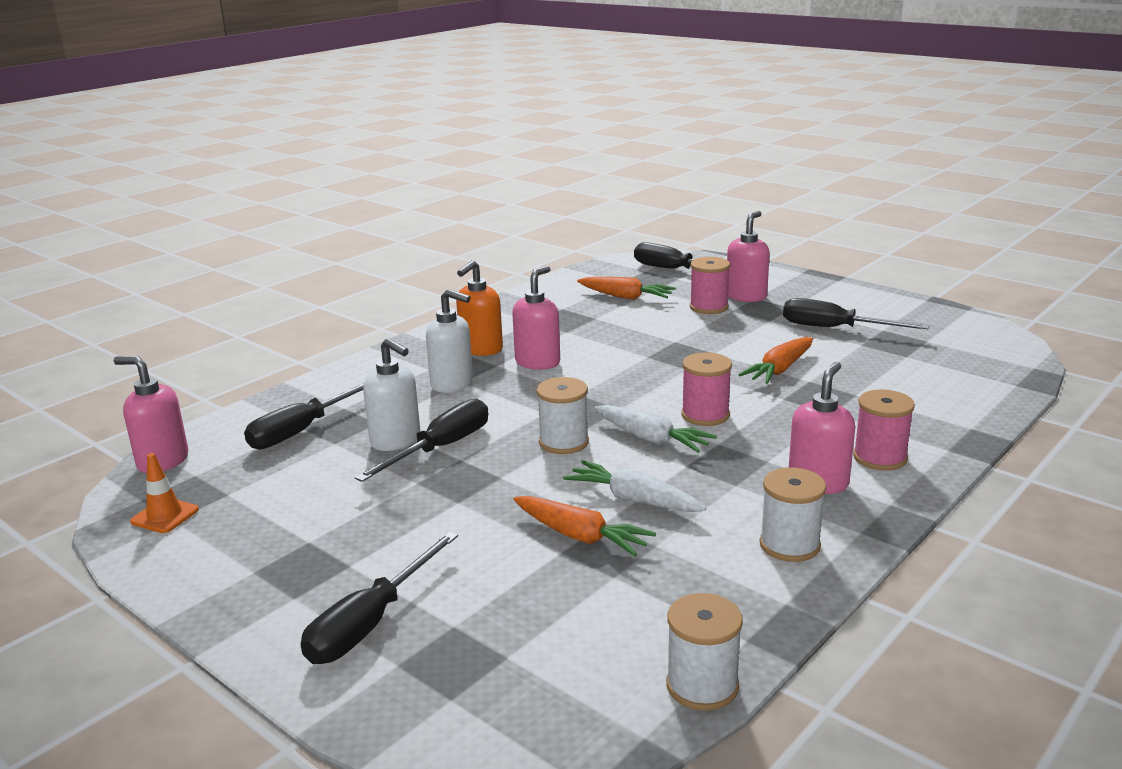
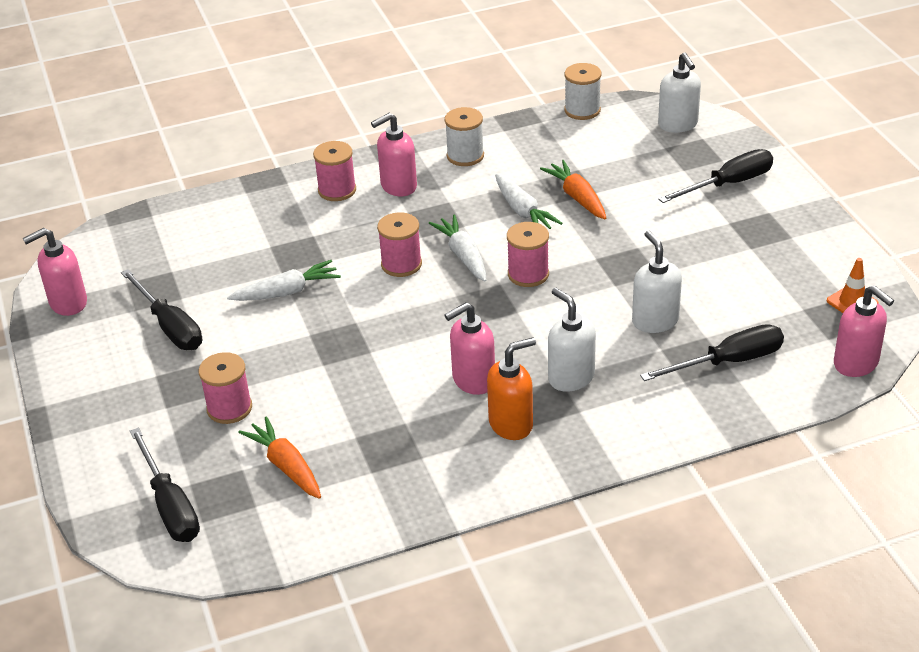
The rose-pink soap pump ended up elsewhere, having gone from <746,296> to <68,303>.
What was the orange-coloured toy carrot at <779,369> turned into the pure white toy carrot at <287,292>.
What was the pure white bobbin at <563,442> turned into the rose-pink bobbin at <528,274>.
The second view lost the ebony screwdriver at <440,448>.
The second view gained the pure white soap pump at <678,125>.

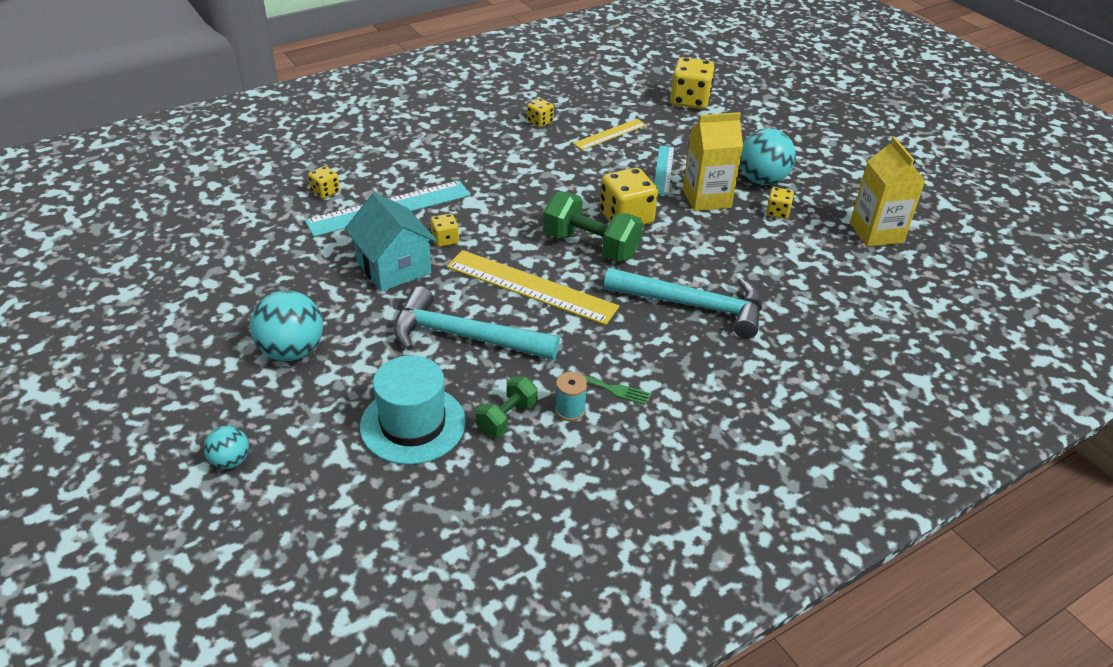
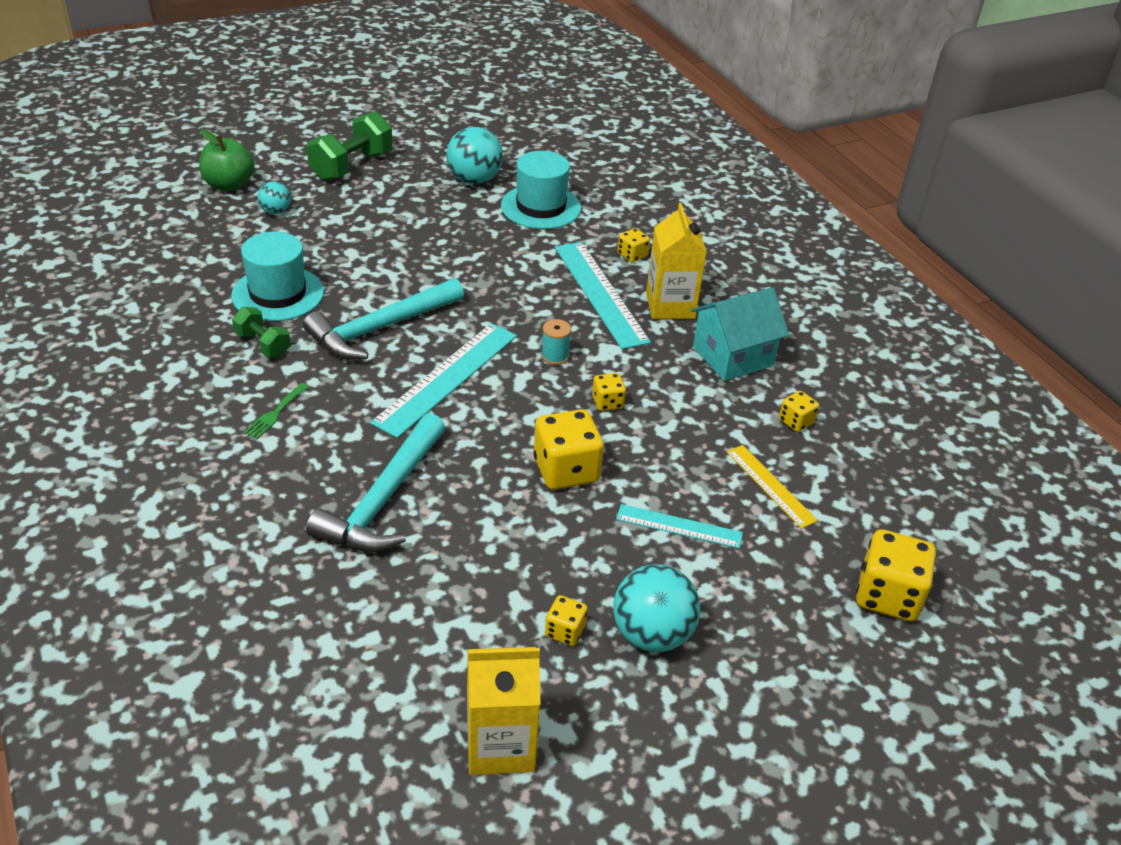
The yellow milk carton ended up elsewhere, having gone from <706,198> to <670,306>.
The green hand weight ended up elsewhere, having gone from <590,246> to <351,166>.
The turquoise house ended up elsewhere, having gone from <393,267> to <733,356>.
The yellow die ended up elsewhere, having gone from <445,240> to <607,402>.
What was the yellow ruler at <531,287> turned into the turquoise ruler at <446,378>.
The turquoise carpenter's hammer at <464,337> ended up facing another way, 150 degrees counterclockwise from before.
The turquoise sphere ended up elsewhere, having gone from <292,351> to <474,180>.
The turquoise bobbin ended up elsewhere, having gone from <570,410> to <555,356>.
The second view gained the green apple at <229,185>.
The second view gained the turquoise top hat at <541,207>.

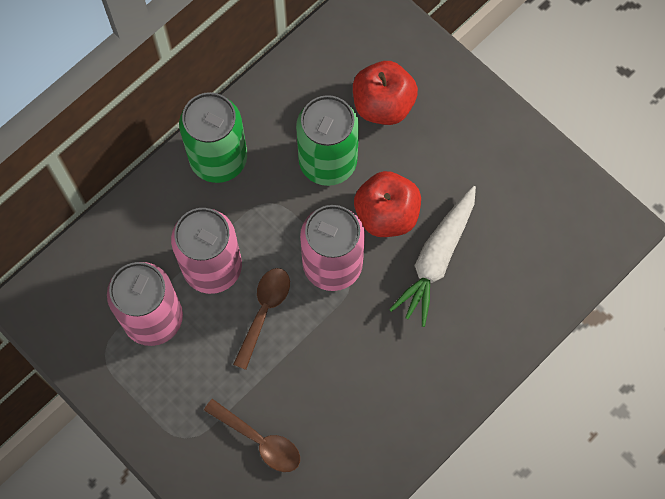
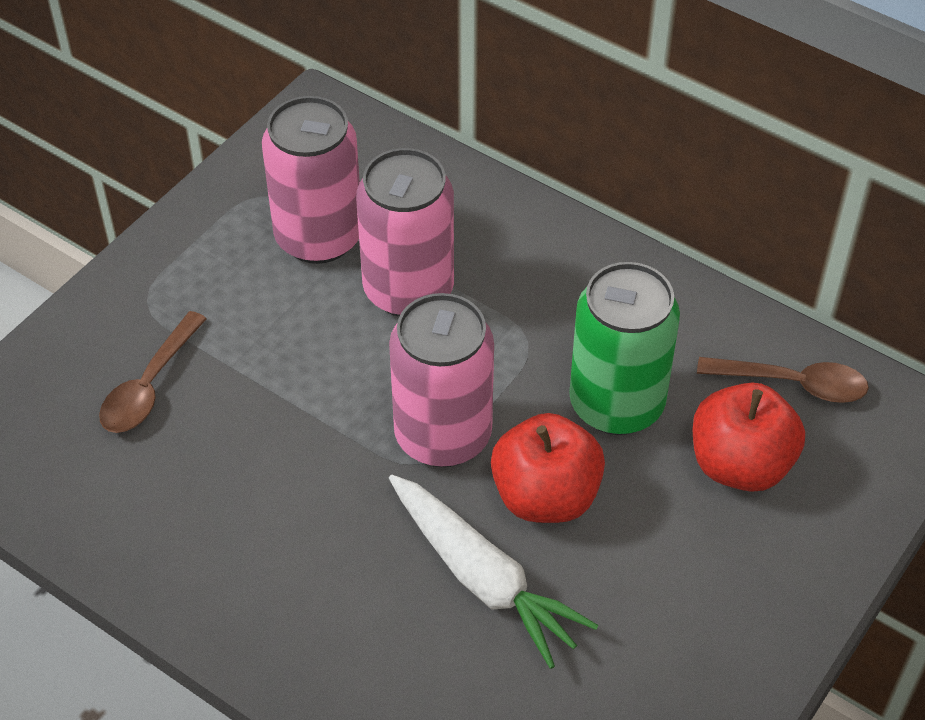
The second view lost the green can at <218,159>.
The pure white toy carrot at <436,259> ended up facing another way, 150 degrees counterclockwise from before.
The dark brown teaspoon ended up elsewhere, having gone from <264,312> to <793,384>.

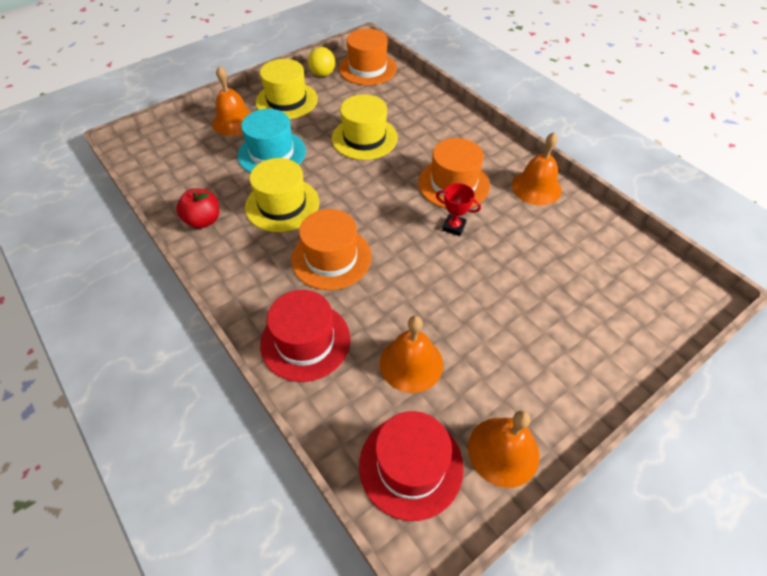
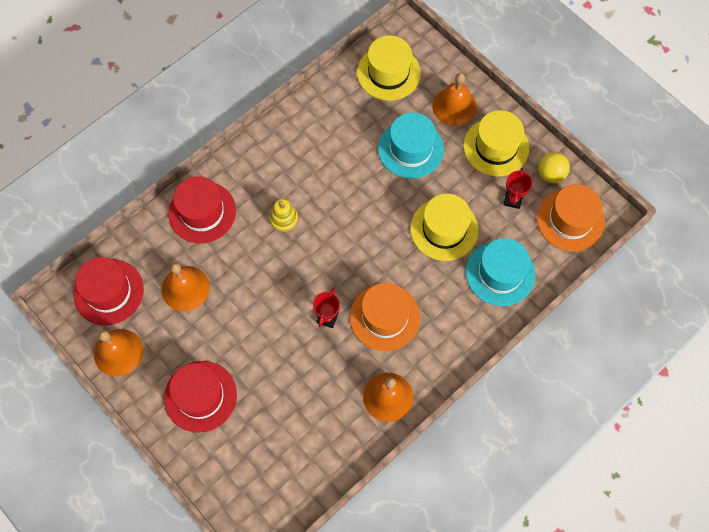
The yellow top hat ended up elsewhere, having gone from <282,205> to <388,73>.
The second view lost the red apple at <203,220>.
Where the orange-coloured top hat stood at <331,258>, the yellow ring stacker came to stand at <284,219>.
The second view gained the red trophy at <513,199>.
The second view gained the turquoise top hat at <500,273>.
The second view gained the red top hat at <200,396>.

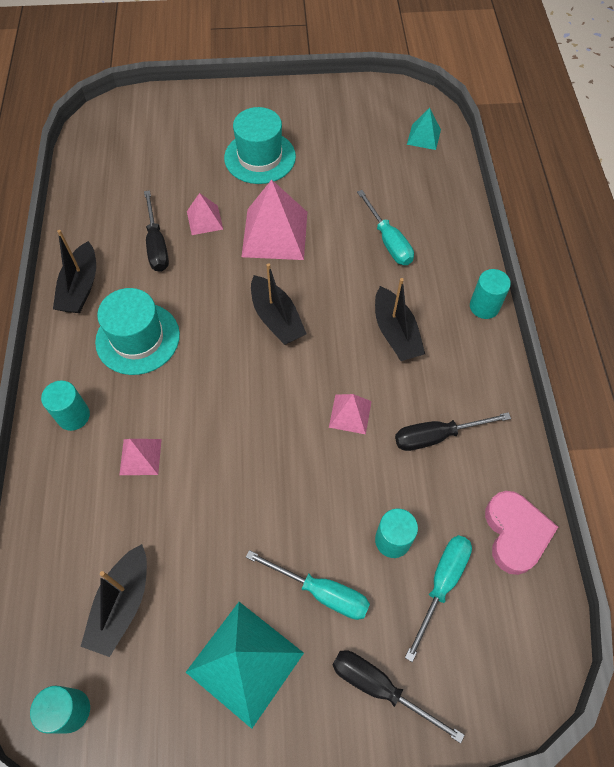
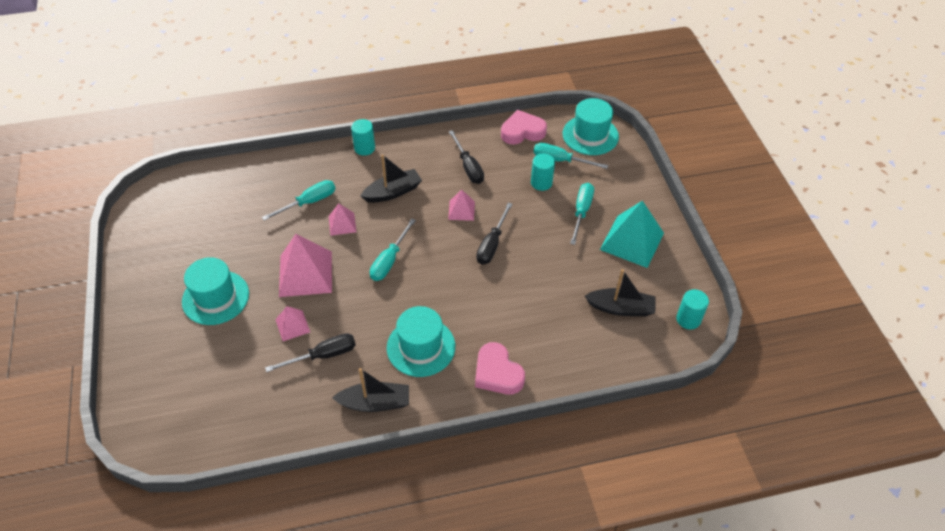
The second view lost the turquoise pyramid at <424,137>.
Where the ebony sailboat stood at <276,318>, the turquoise screwdriver came to stand at <389,260>.
Where the turquoise cylinder shape stood at <73,416>, the rose-pink love heart came to stand at <497,373>.
The rose-pink pyramid ended up elsewhere, having gone from <140,456> to <342,224>.
The ebony screwdriver ended up elsewhere, having gone from <379,687> to <492,244>.
The second view gained the turquoise top hat at <590,135>.

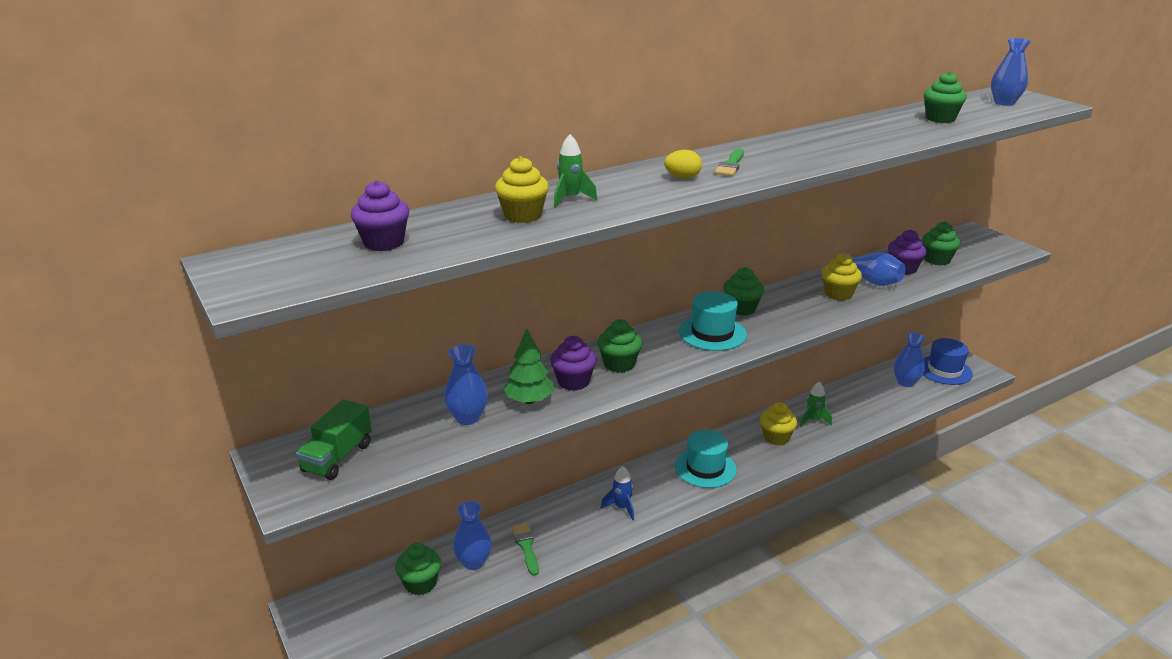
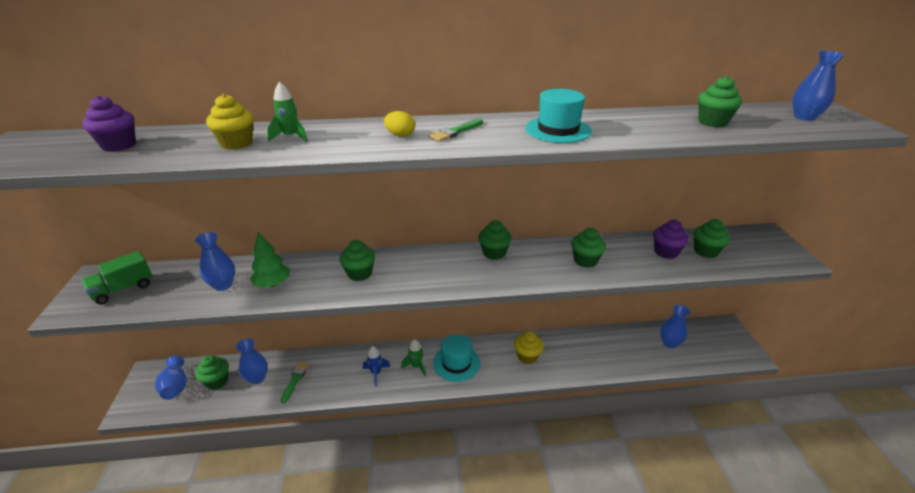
What was the yellow cupcake at <838,294> turned into the green cupcake at <585,260>.
The blue tall vase ended up elsewhere, having gone from <871,281> to <176,386>.
The turquoise top hat ended up elsewhere, having gone from <712,333> to <558,130>.
The second view lost the purple cupcake at <573,381>.
The second view lost the blue top hat at <944,370>.
The green toy rocket ended up elsewhere, having gone from <813,420> to <416,366>.

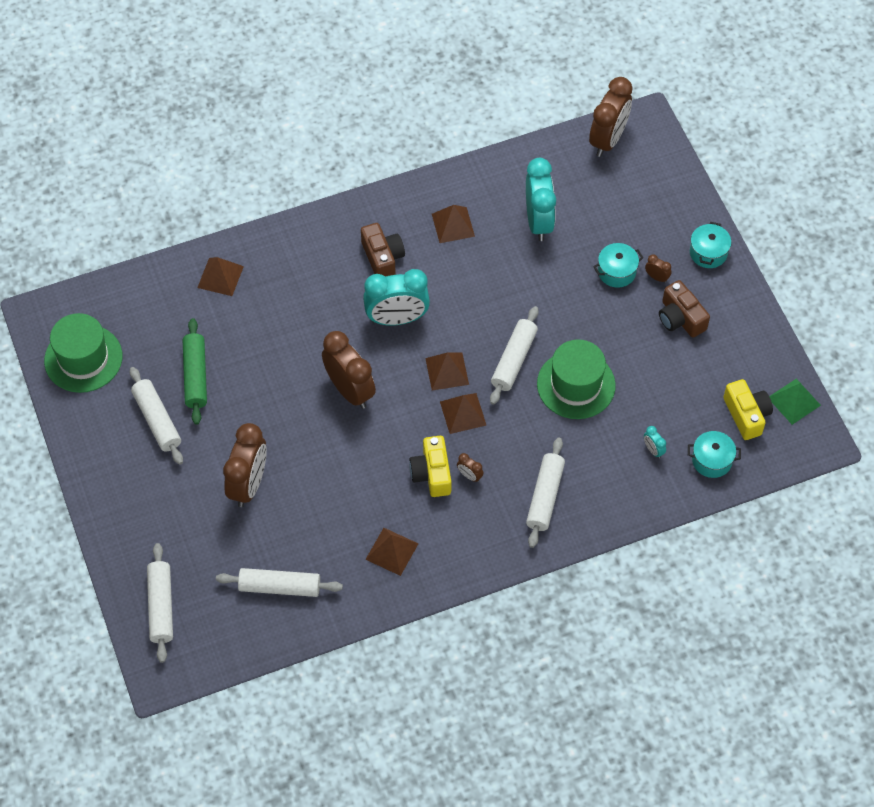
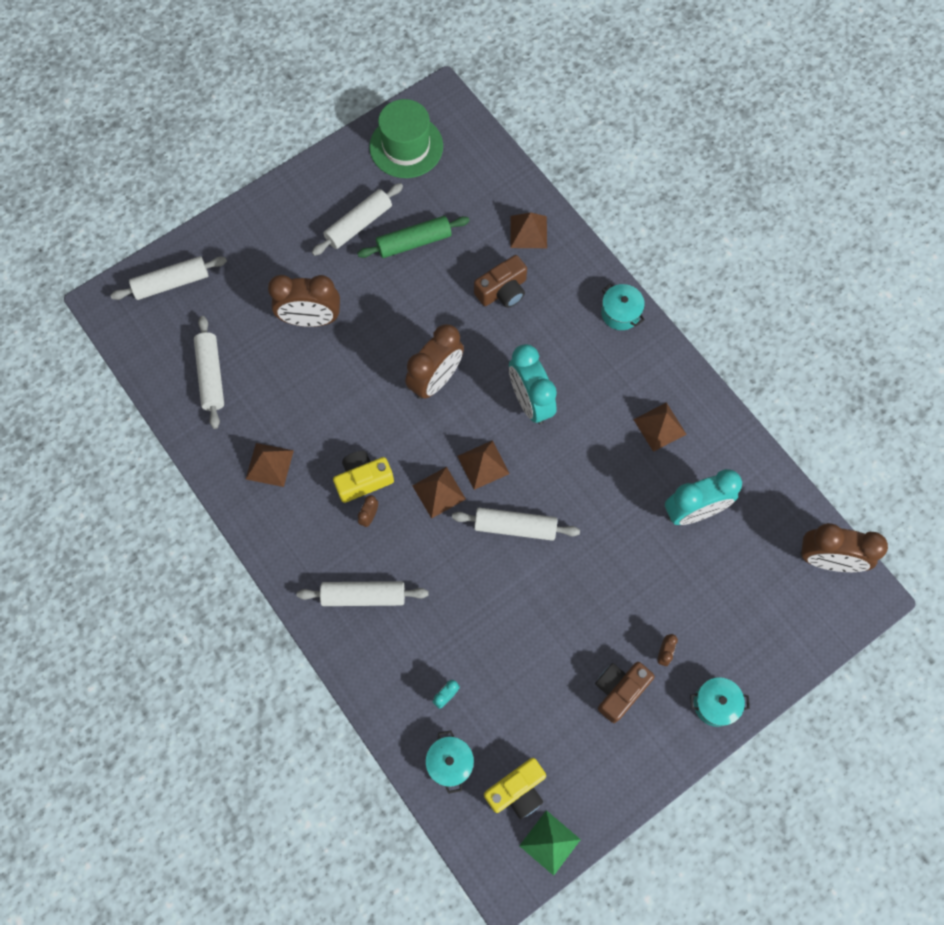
The dark brown compact camera ended up elsewhere, having gone from <382,257> to <502,291>.
The turquoise stockpot ended up elsewhere, having gone from <616,272> to <620,313>.
The second view lost the green top hat at <576,385>.

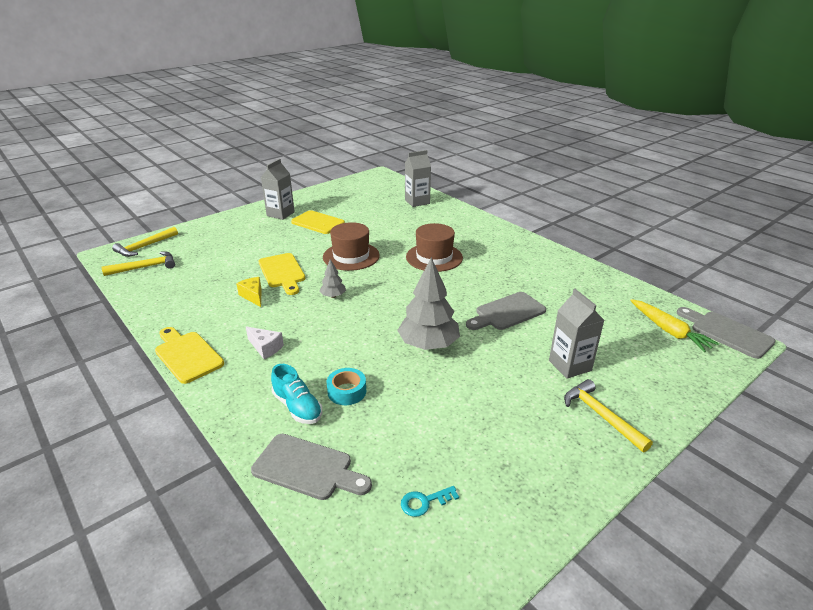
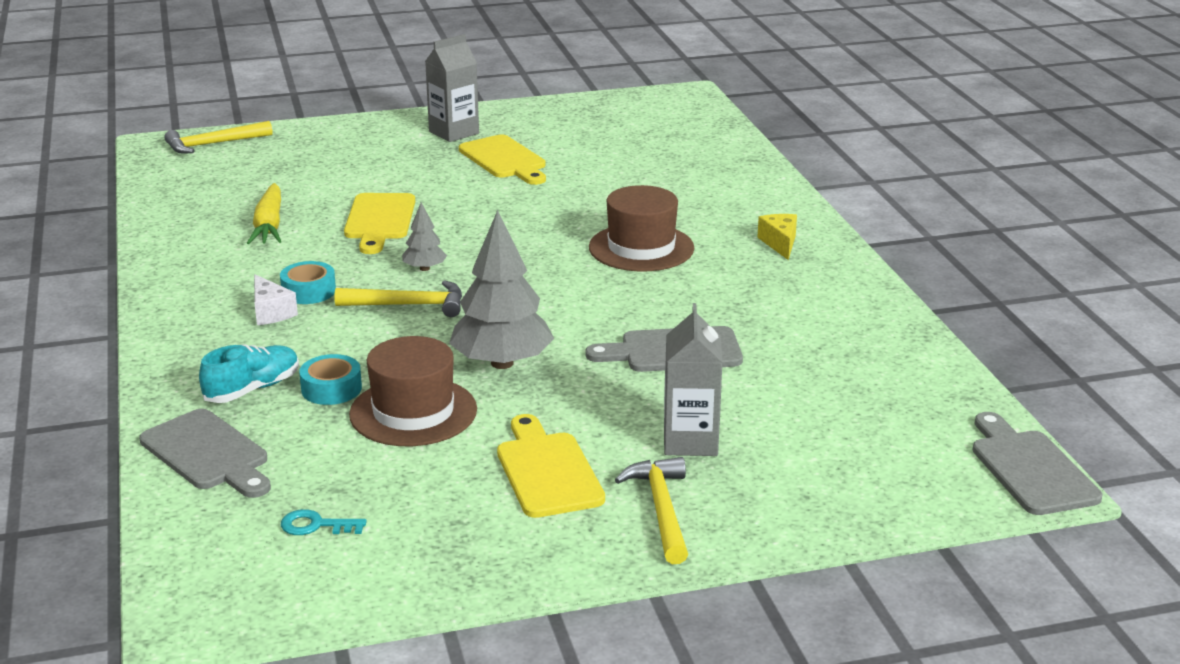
The second view lost the grey milk carton at <417,202>.
The dark brown top hat ended up elsewhere, having gone from <351,256> to <413,412>.
The yellow carpenter's hammer ended up elsewhere, having gone from <145,267> to <409,305>.
The yellow cheese ended up elsewhere, having gone from <253,296> to <780,243>.
The yellow toy carrot ended up elsewhere, having gone from <668,331> to <269,225>.
The yellow cutting board ended up elsewhere, having gone from <187,355> to <547,471>.
The turquoise lace-up shoe at <297,407> ended up facing another way, 120 degrees counterclockwise from before.
The second view gained the turquoise sticky tape at <308,291>.

